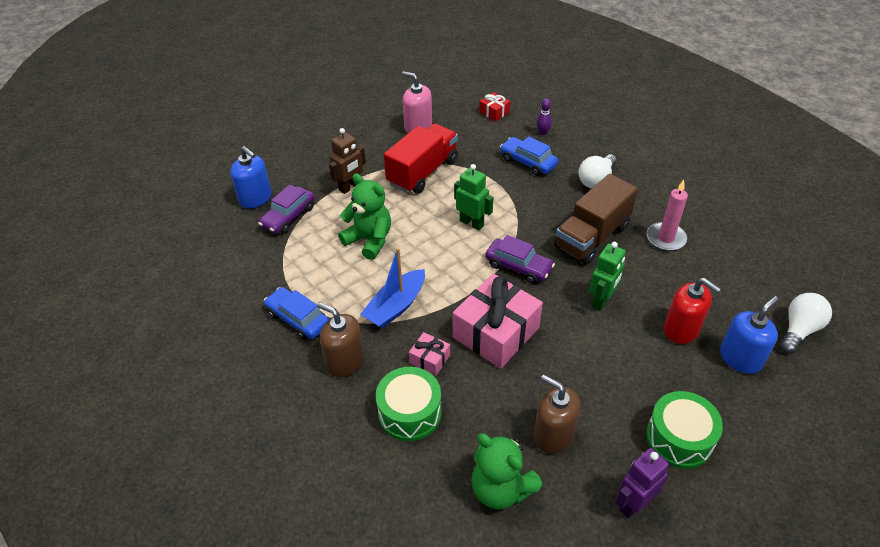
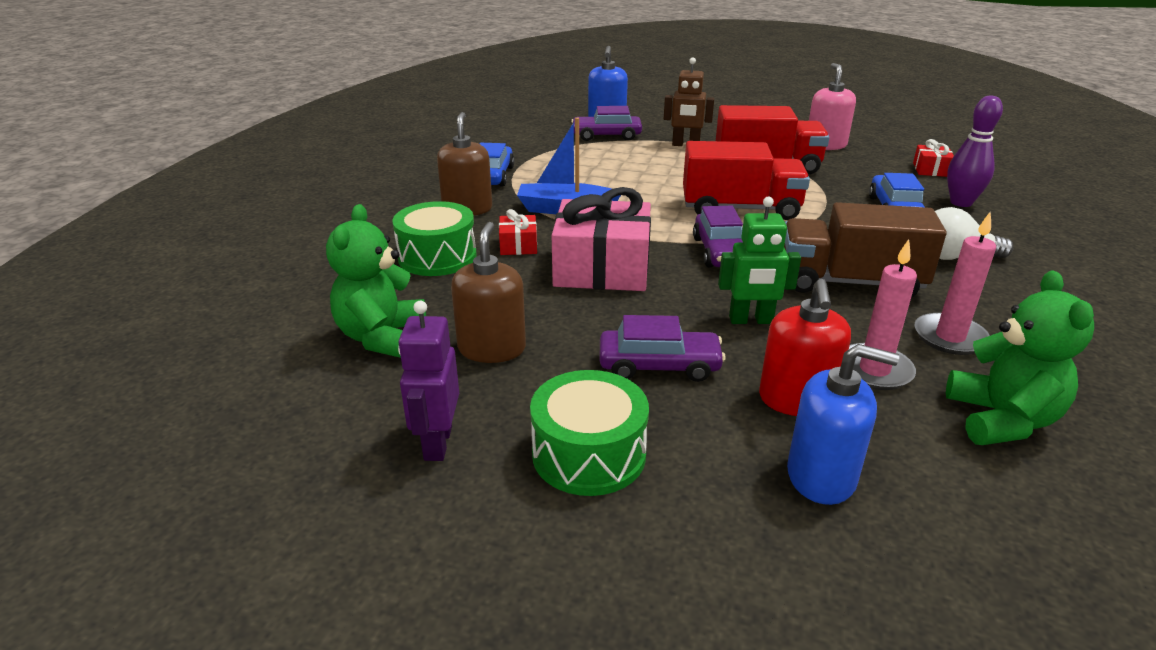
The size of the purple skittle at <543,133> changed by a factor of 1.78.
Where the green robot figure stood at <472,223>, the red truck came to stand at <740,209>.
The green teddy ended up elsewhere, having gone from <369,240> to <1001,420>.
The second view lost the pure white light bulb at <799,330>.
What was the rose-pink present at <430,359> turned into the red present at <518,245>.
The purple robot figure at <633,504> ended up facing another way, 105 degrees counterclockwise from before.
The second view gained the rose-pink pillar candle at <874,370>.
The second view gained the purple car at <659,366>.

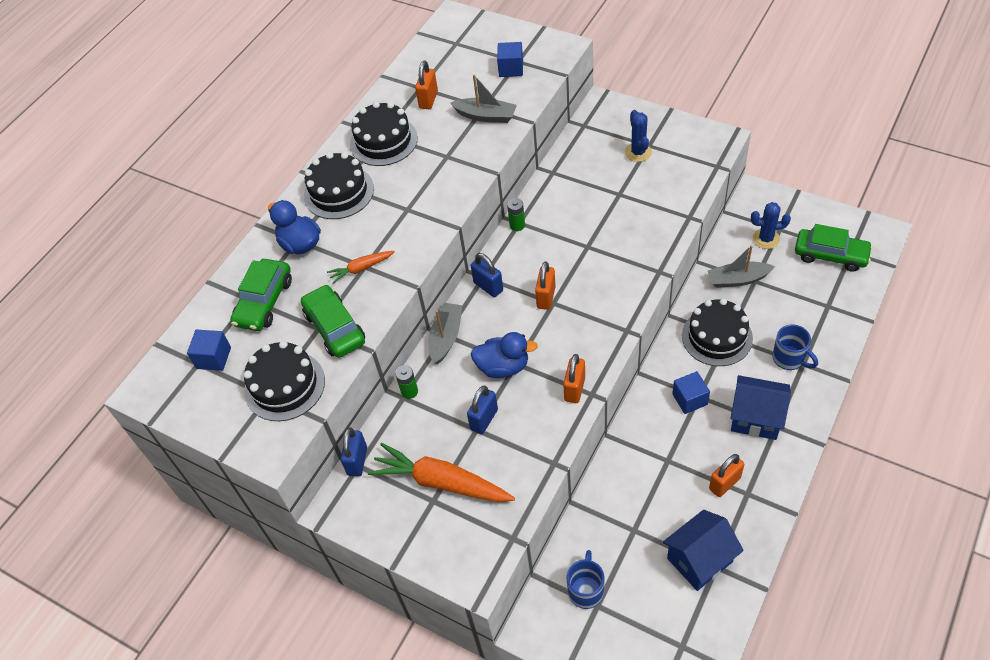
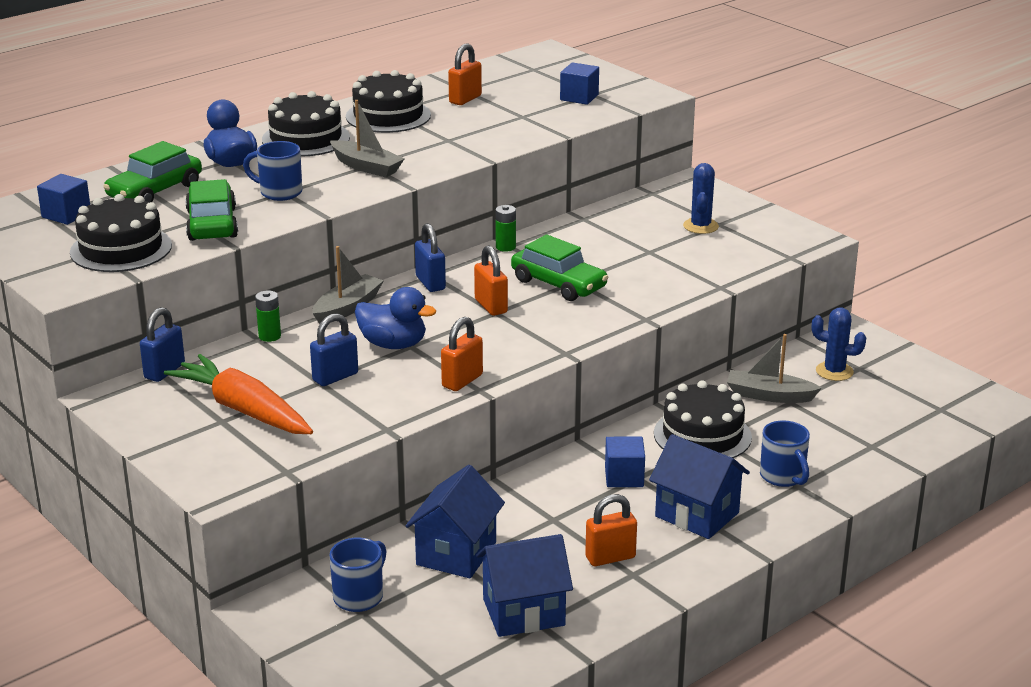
The grey sailboat ended up elsewhere, having gone from <486,116> to <366,167>.
The green car ended up elsewhere, having gone from <830,255> to <558,284>.
Where the orange-coloured toy carrot stood at <361,269>, the blue mug came to stand at <279,192>.
The orange-coloured small lock at <546,297> ended up facing another way, 60 degrees counterclockwise from before.
The second view gained the blue house at <456,553>.

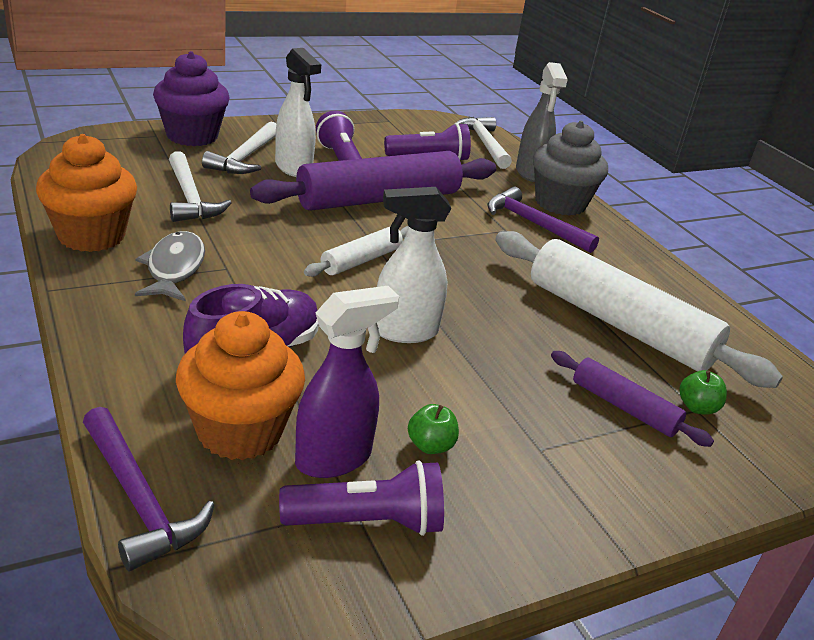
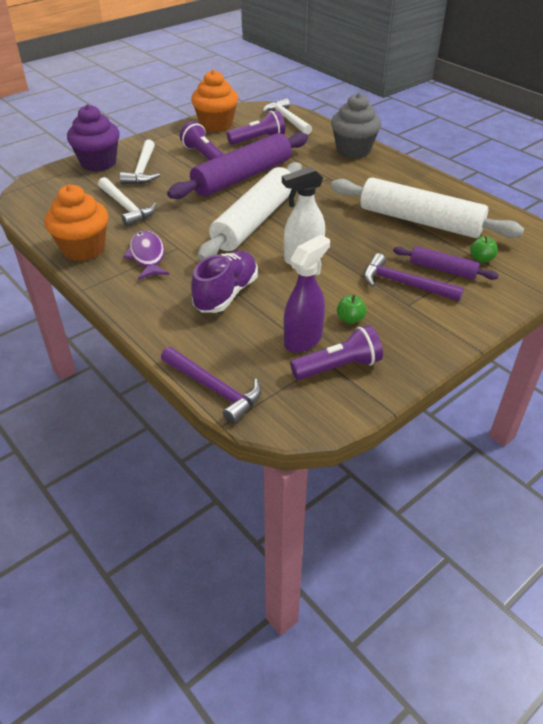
The second view lost the pure white sprayer at <294,168>.
The second view lost the grey sprayer at <530,173>.
The purple carpenter's hammer ended up elsewhere, having gone from <533,224> to <404,284>.
The size of the pure white pastry roller at <361,260> changed by a factor of 2.03.
What was the grey fish at <174,268> turned into the purple fish at <147,256>.
The orange-coloured cupcake ended up elsewhere, having gone from <240,431> to <216,125>.

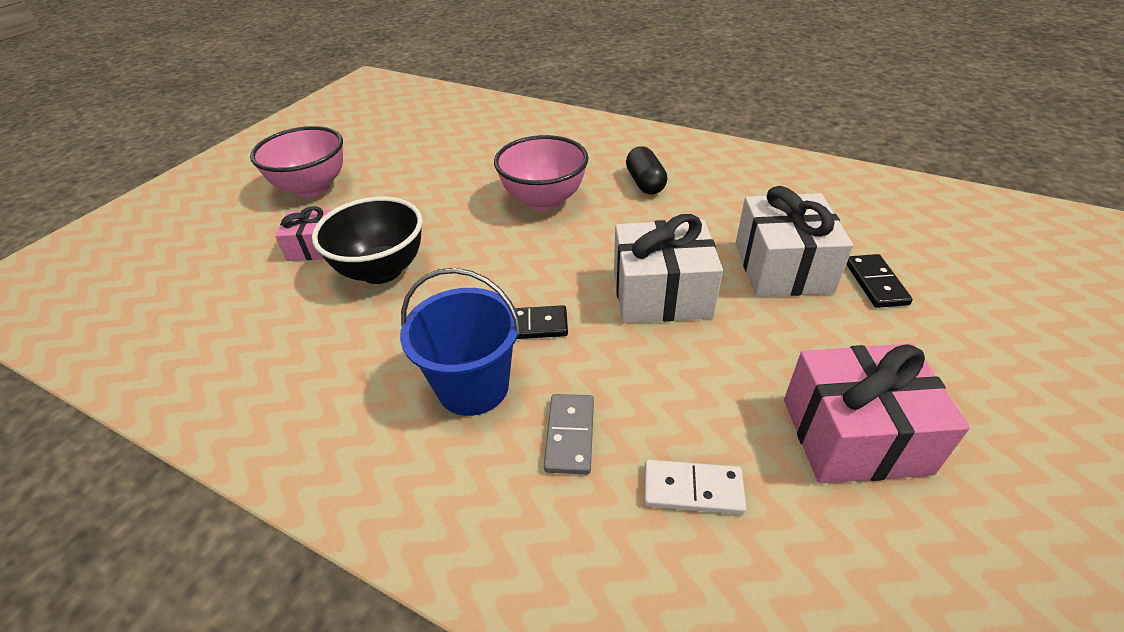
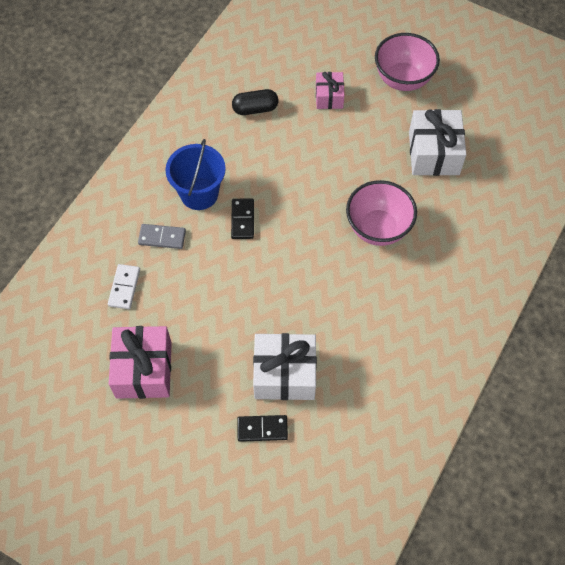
The ebony capsule ended up elsewhere, having gone from <645,183> to <255,109>.
The second view lost the ebony deep dish at <381,270>.
The pure white present ended up elsewhere, having gone from <661,293> to <434,153>.

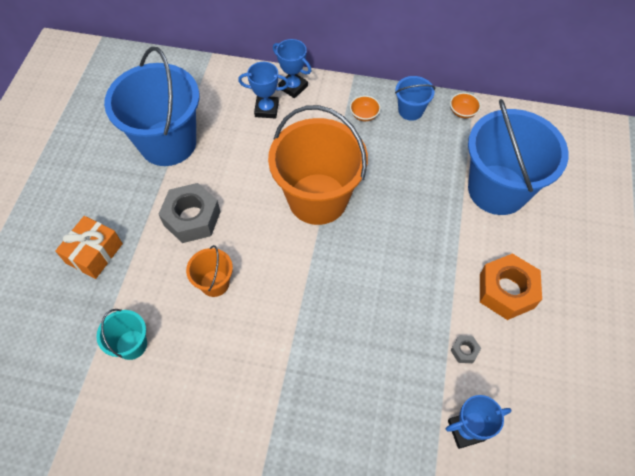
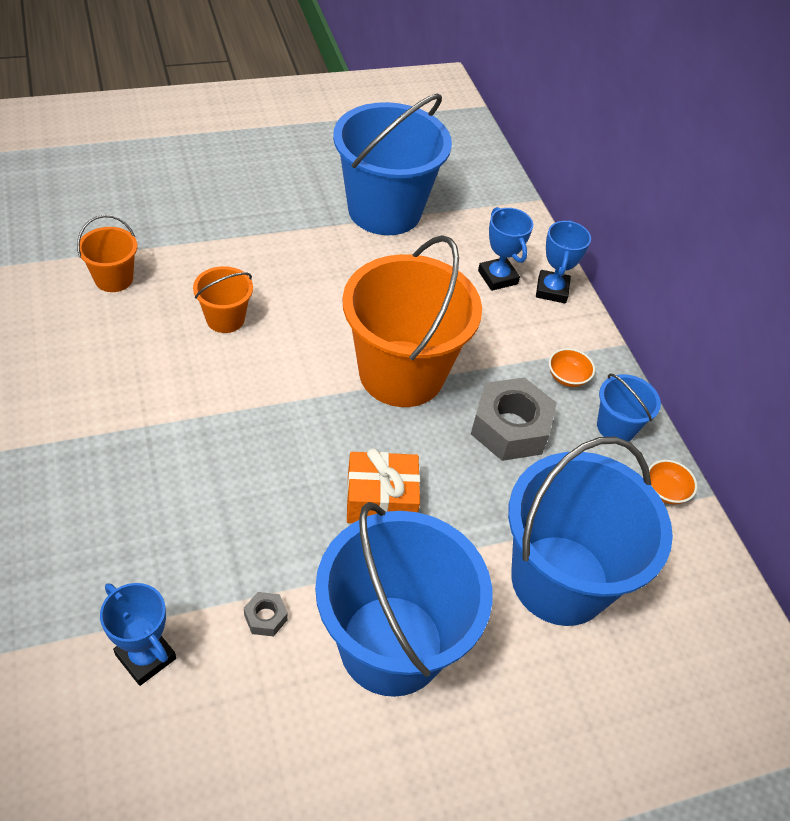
The grey hex nut ended up elsewhere, having gone from <192,218> to <510,428>.
The orange-coloured present ended up elsewhere, having gone from <94,253> to <381,500>.
Where the orange-coloured hex nut stood at <506,291>, the blue sand bucket came to stand at <391,644>.
What was the turquoise sand bucket at <131,344> turned into the orange-coloured sand bucket at <114,279>.

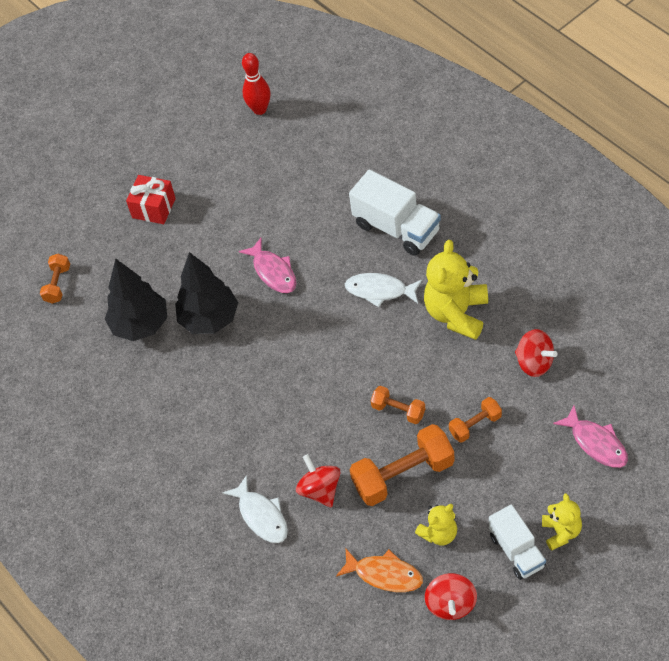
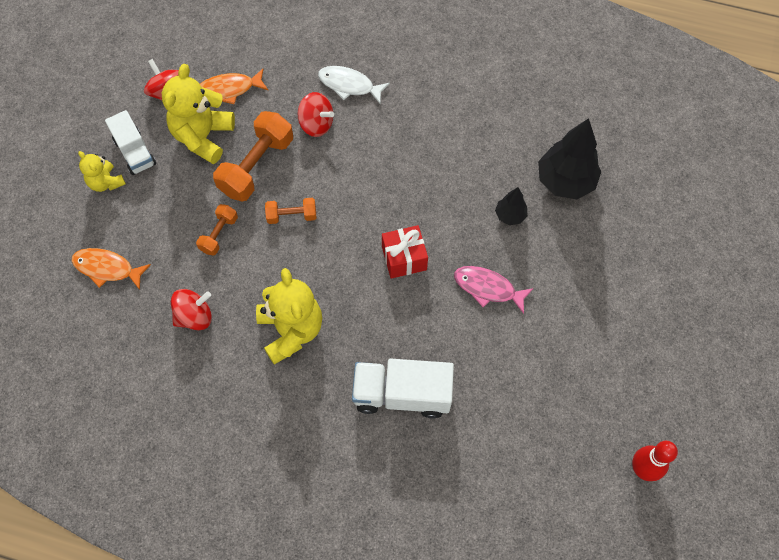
The red present ended up elsewhere, having gone from <154,208> to <404,258>.
The size of the ebony toy tree at <209,319> changed by a factor of 0.51.
The second view lost the orange-coloured hand weight at <57,284>.
The second view lost the pure white fish at <380,290>.
The red toy top at <534,363> ended up facing another way, 150 degrees clockwise from before.
What was the rose-pink fish at <596,443> turned into the orange-coloured fish at <107,268>.
The size of the yellow teddy at <439,533> changed by a factor of 1.79.
The pure white truck at <517,551> ended up facing another way, 150 degrees counterclockwise from before.

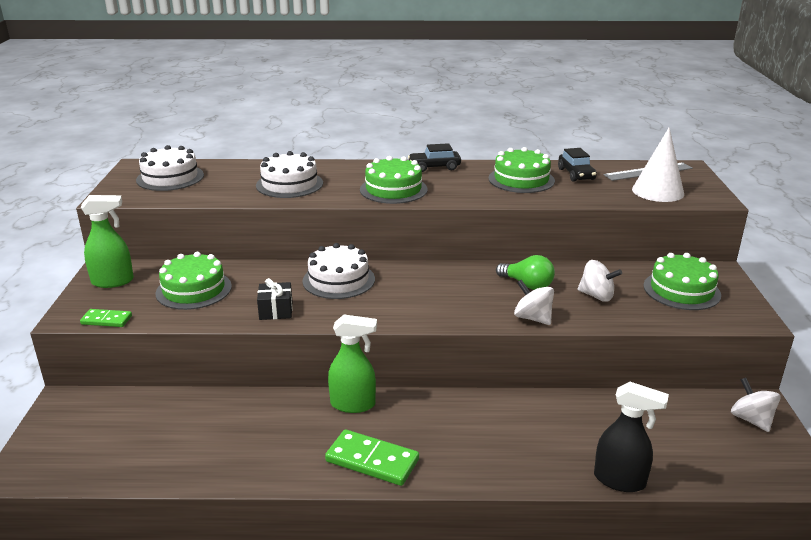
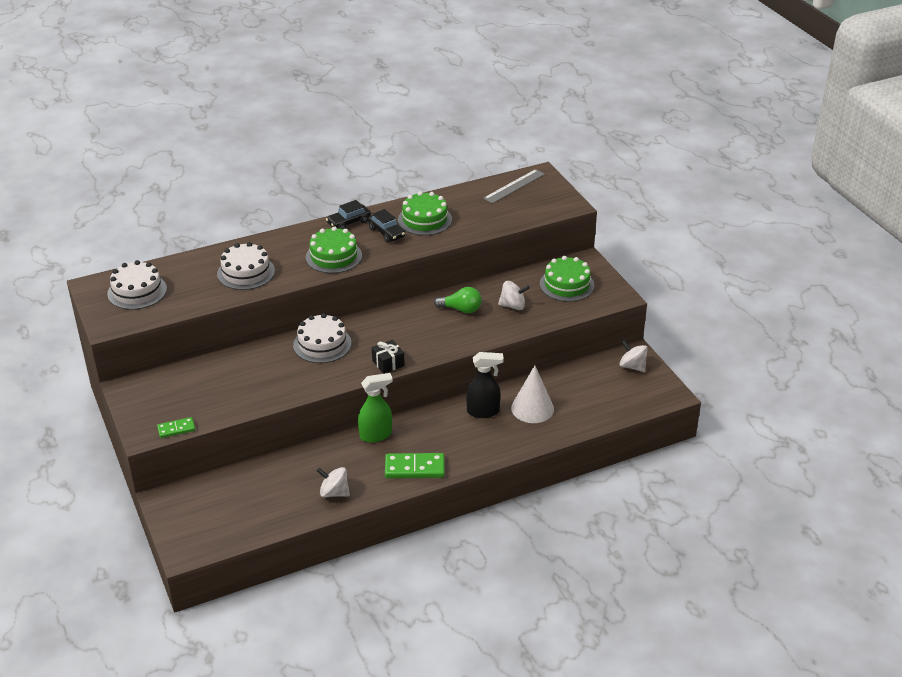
The pure white cone shape ended up elsewhere, having gone from <658,191> to <532,408>.
The ebony car ended up elsewhere, having gone from <576,174> to <386,233>.
The second view lost the green sprayer at <113,281>.
The second view lost the green cake at <194,290>.
The ebony present ended up elsewhere, having gone from <276,310> to <388,363>.
The pure white toy top ended up elsewhere, having gone from <532,318> to <334,492>.
The ebony sprayer ended up elsewhere, having gone from <620,480> to <483,411>.

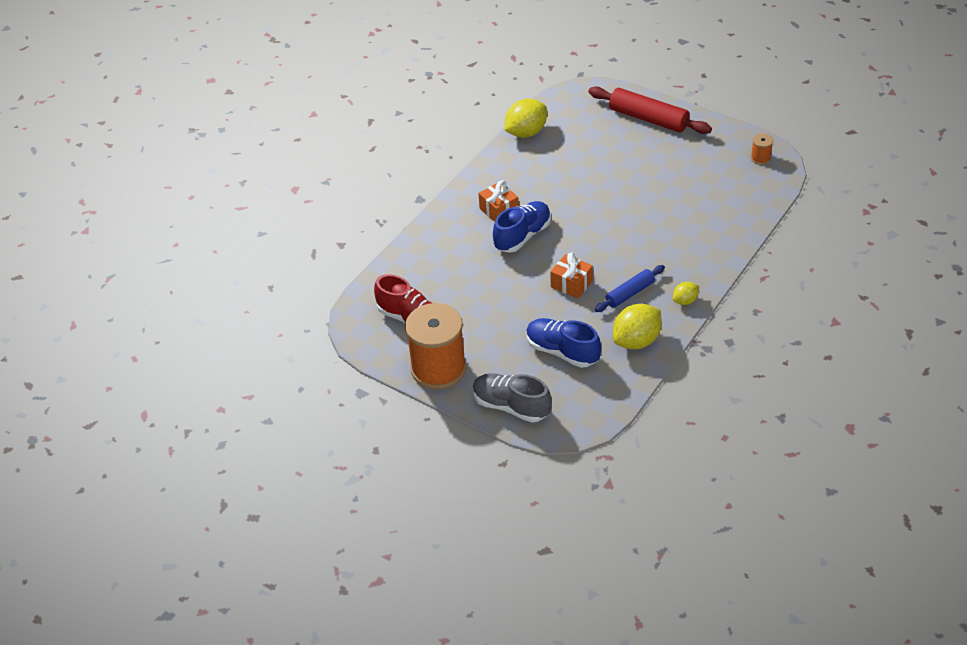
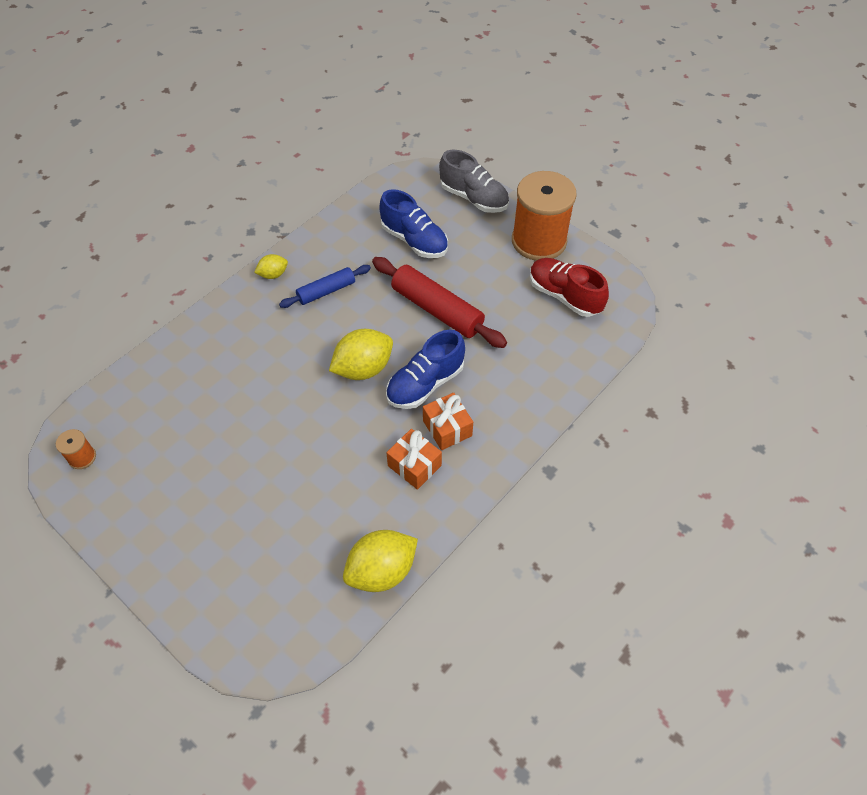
The red pastry roller ended up elsewhere, having gone from <648,118> to <437,310>.
The orange-coloured present ended up elsewhere, having gone from <571,284> to <414,465>.
The yellow lemon ended up elsewhere, having gone from <636,341> to <363,368>.

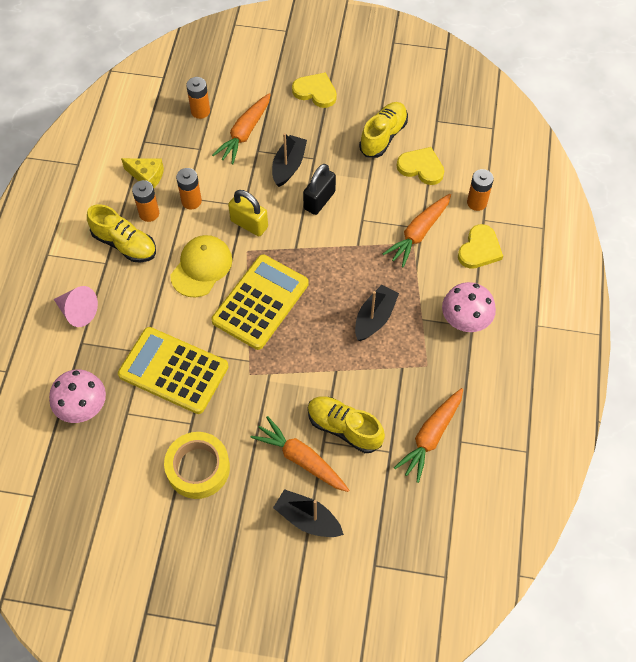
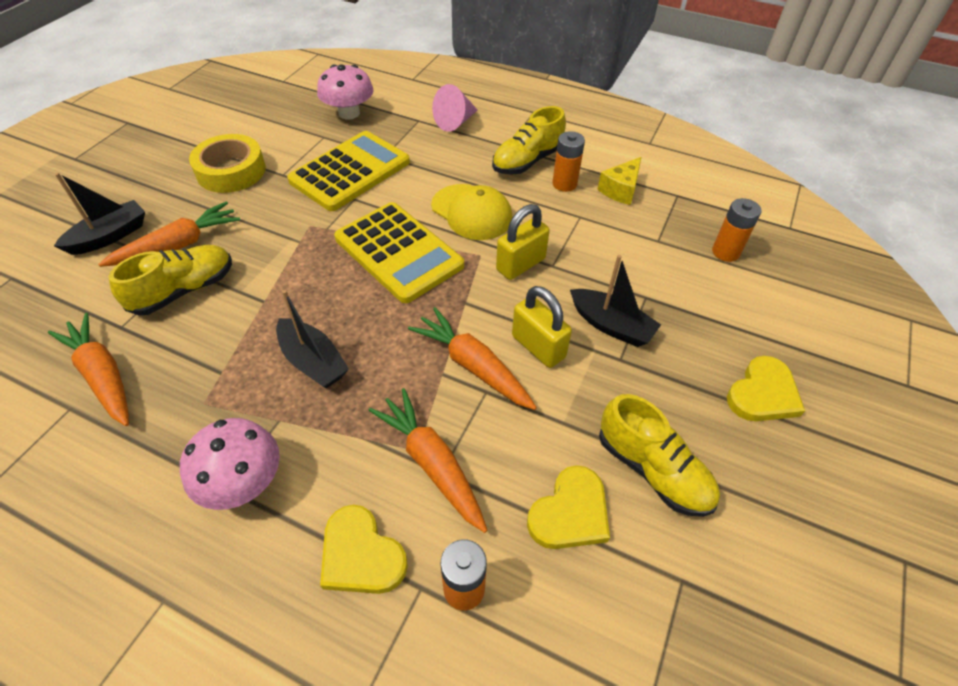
The orange-coloured toy carrot ended up elsewhere, having gone from <244,133> to <472,366>.
What was the ebony small lock at <319,200> turned into the yellow small lock at <538,347>.
The second view lost the orange-coloured power cell at <191,201>.

